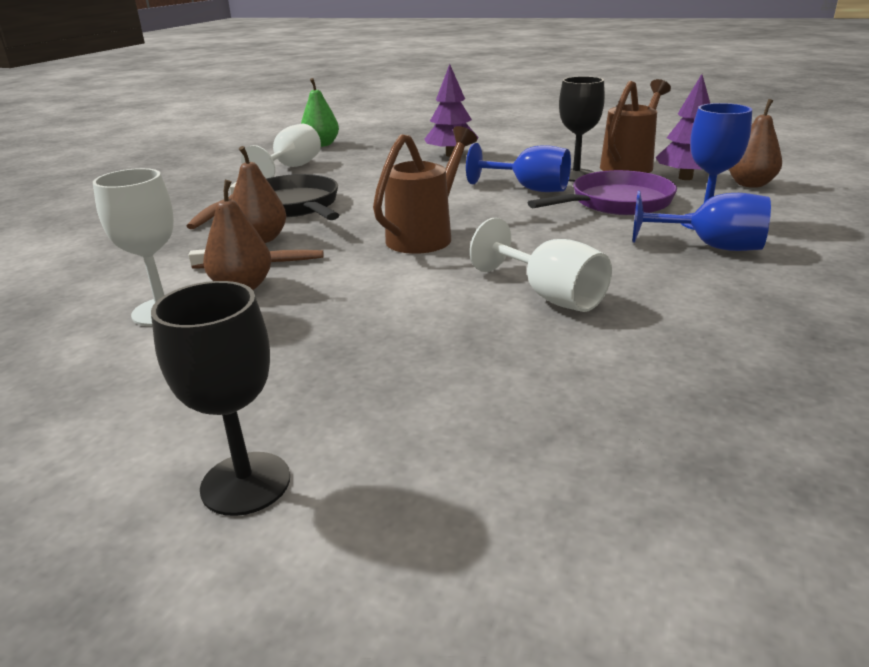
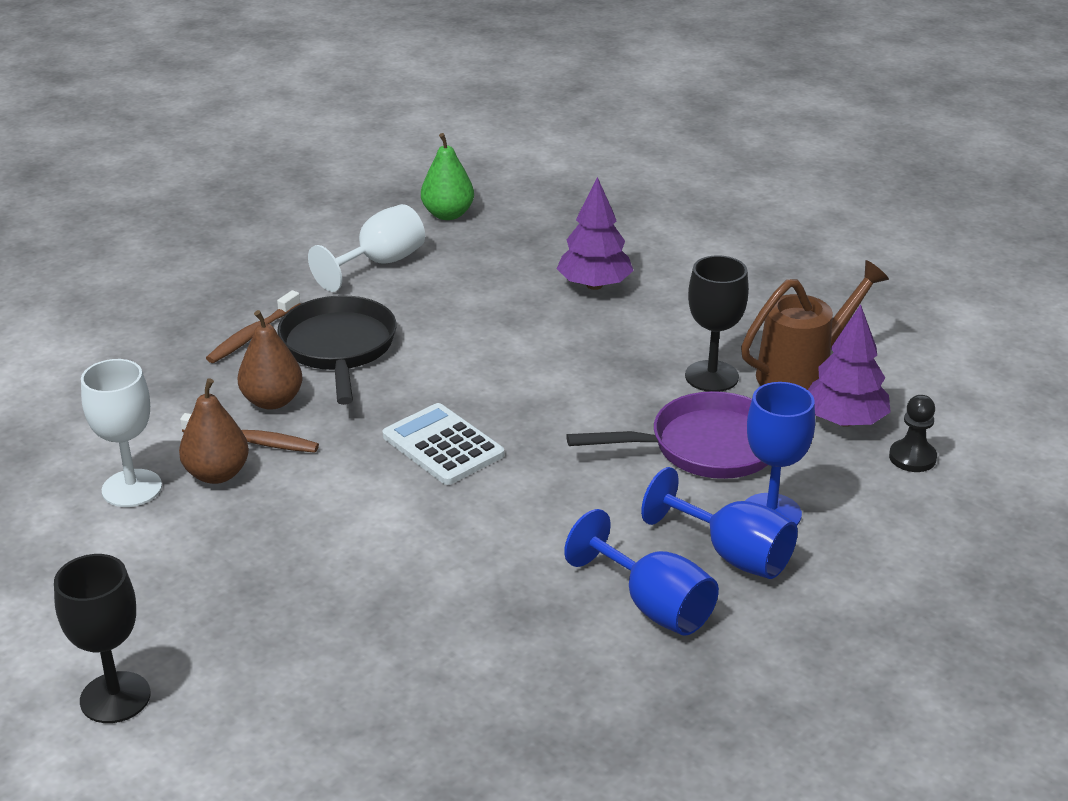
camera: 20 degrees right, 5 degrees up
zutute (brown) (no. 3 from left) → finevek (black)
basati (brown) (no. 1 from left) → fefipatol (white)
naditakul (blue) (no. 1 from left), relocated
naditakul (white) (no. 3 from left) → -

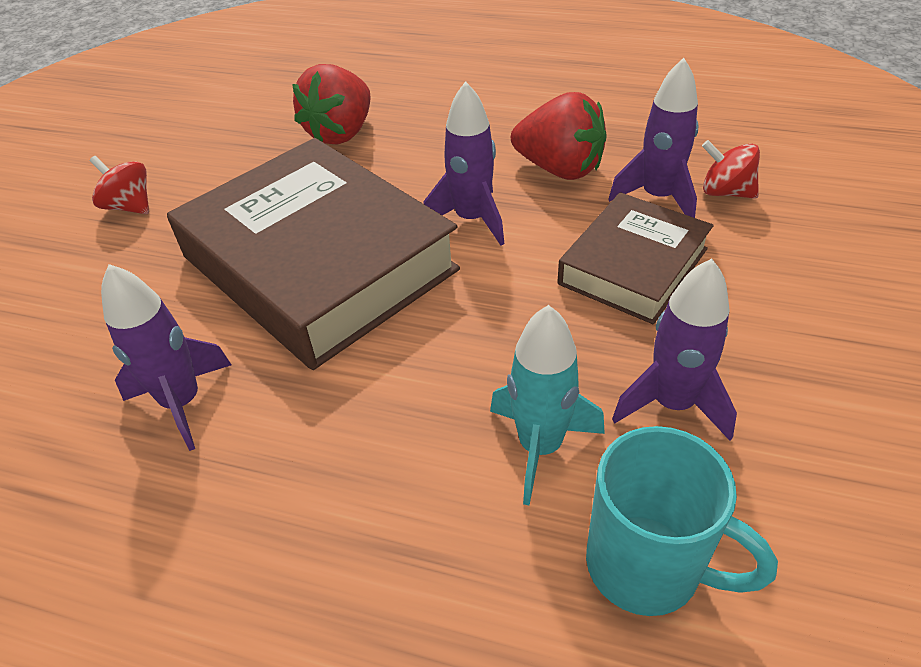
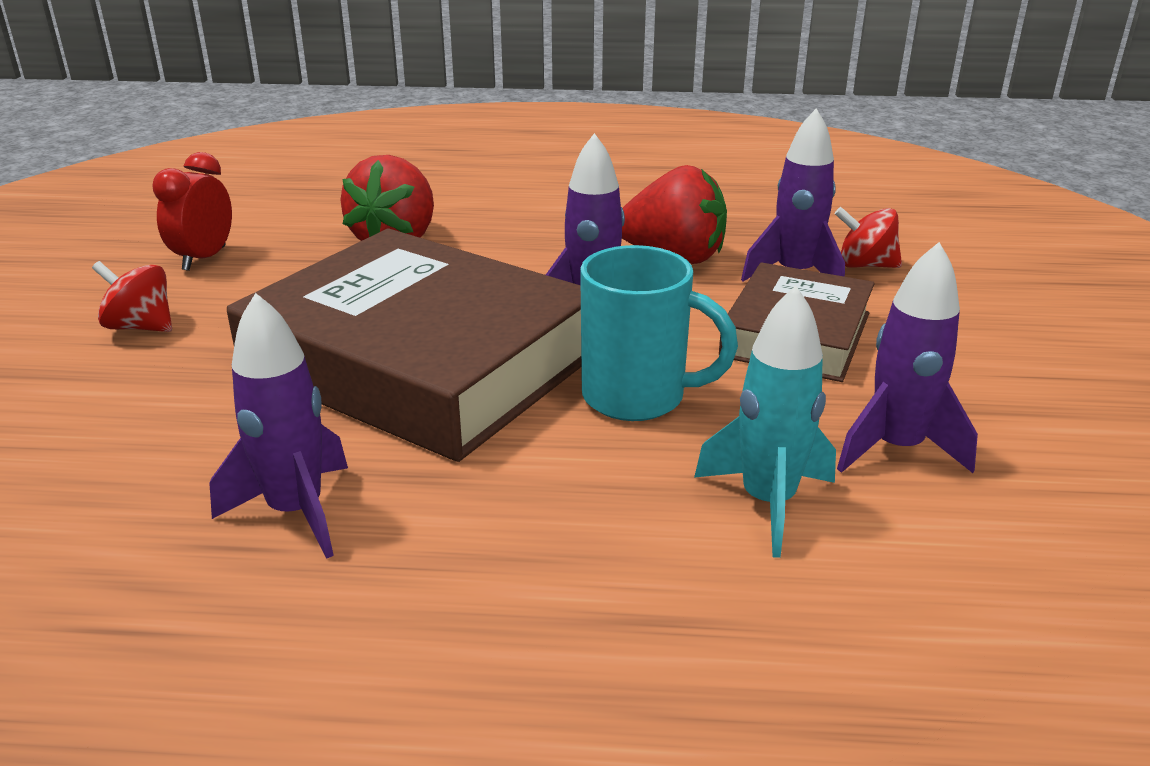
camera: 15 degrees left, 15 degrees down
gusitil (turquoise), relocated
- → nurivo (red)

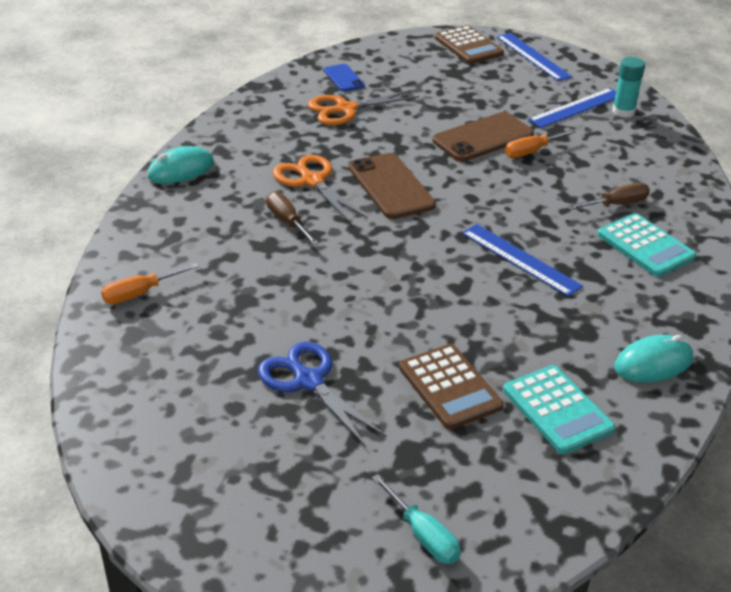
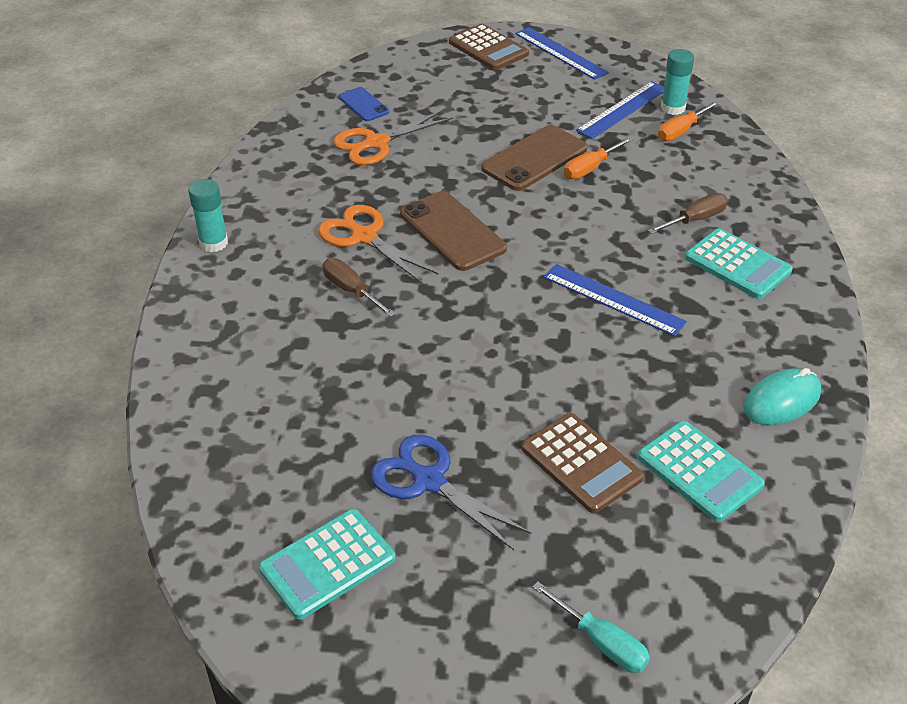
camera: 10 degrees left, 5 degrees up
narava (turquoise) (no. 1 from left) → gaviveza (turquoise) (no. 1 from left)
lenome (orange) (no. 1 from left in the first image) → lenome (orange) (no. 2 from left), relocated
- → fefipatol (turquoise) (no. 1 from left)

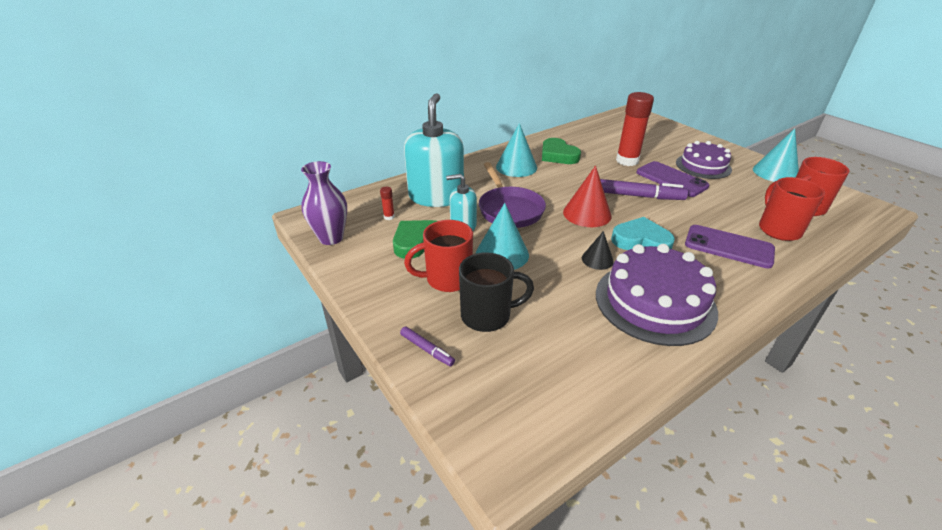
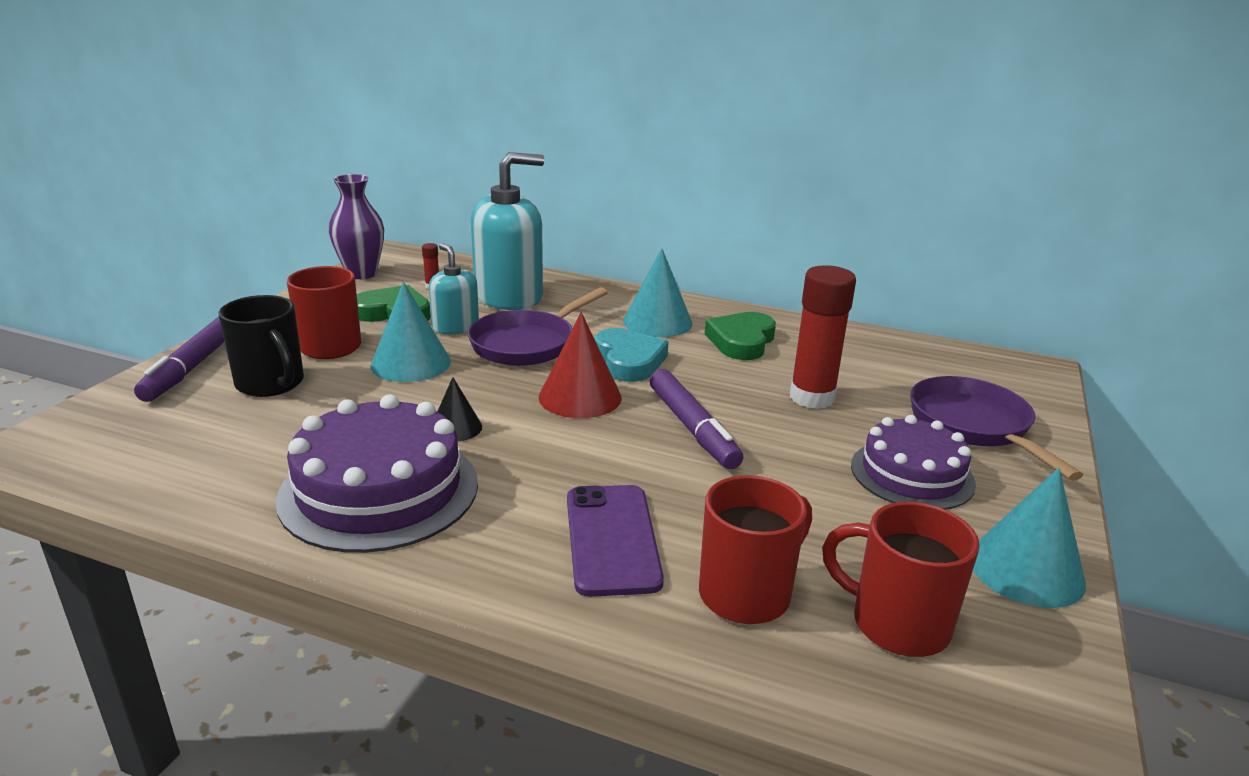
camera: 55 degrees right, 10 degrees down
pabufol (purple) (no. 1 from left) → -
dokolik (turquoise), relocated
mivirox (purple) (no. 1 from left), x1.91
- → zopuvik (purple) (no. 2 from left)

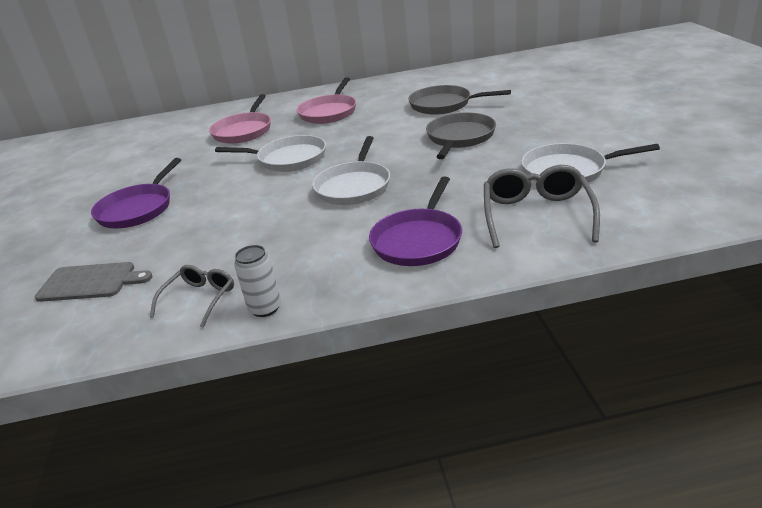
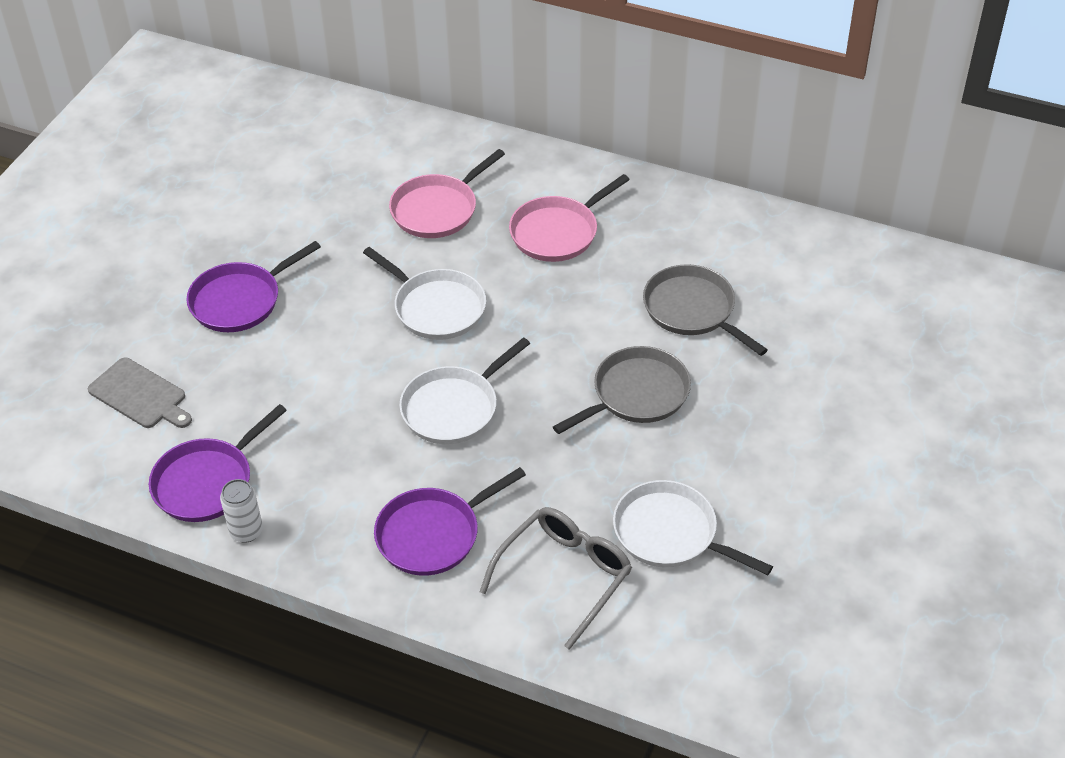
camera: 30 degrees right, 15 degrees up
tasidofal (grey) (no. 1 from left) → zopuvik (purple) (no. 1 from left)

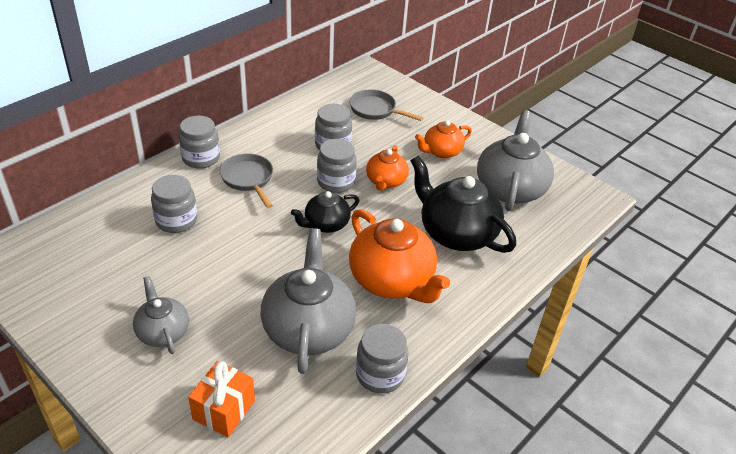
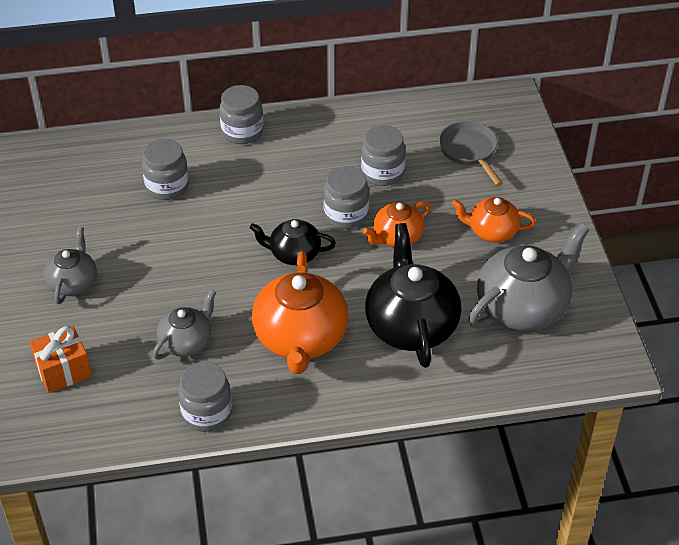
camera: 40 degrees right, 5 degrees up
zopuvik (grey) (no. 1 from left) → -
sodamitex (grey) (no. 2 from left), x0.57

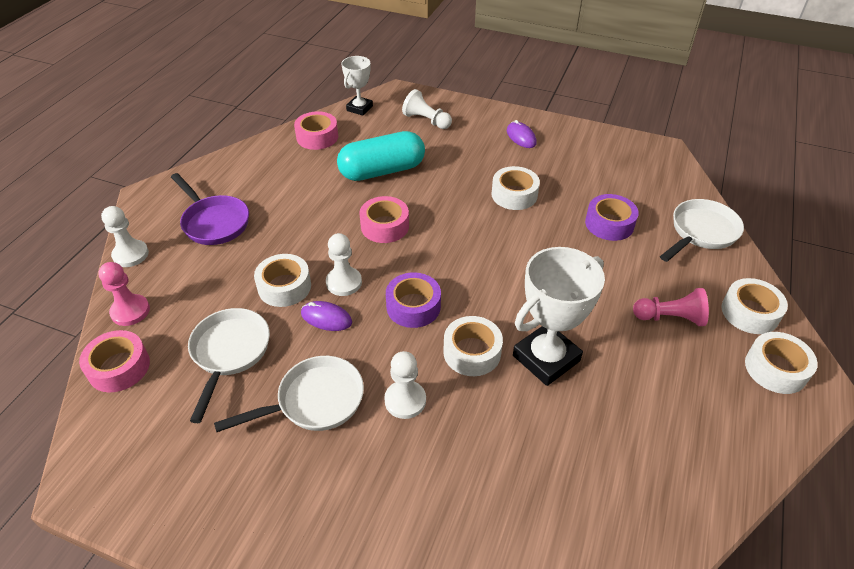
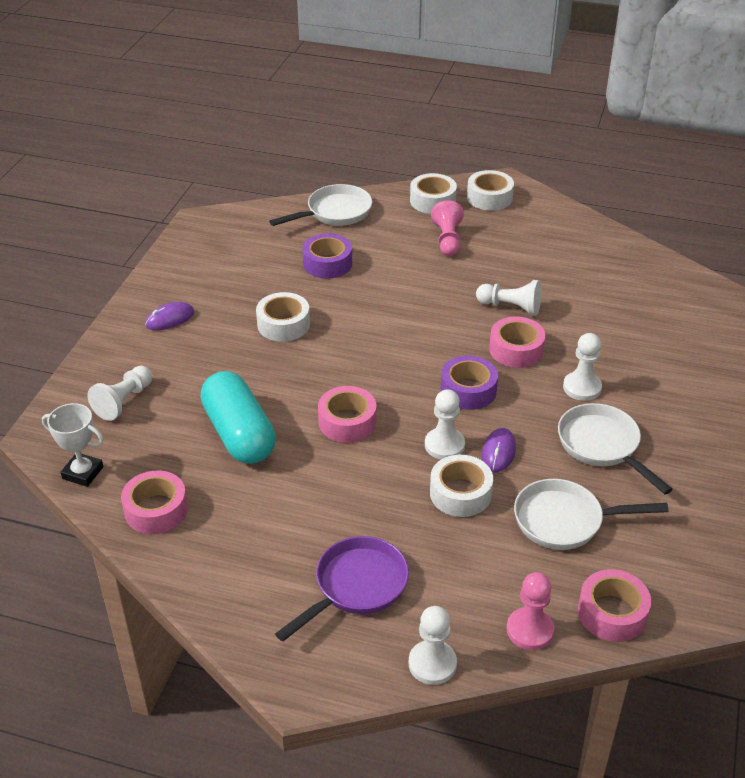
camera: 95 degrees left, 5 degrees down
zopuvik (white) (no. 3 from left in the first image) → zopuvik (white) (no. 1 from left), 105 degrees clockwise
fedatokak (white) (no. 2 from left) → finevek (white) (no. 4 from left)
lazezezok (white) (no. 2 from left) → lazezezok (pink) (no. 3 from left)

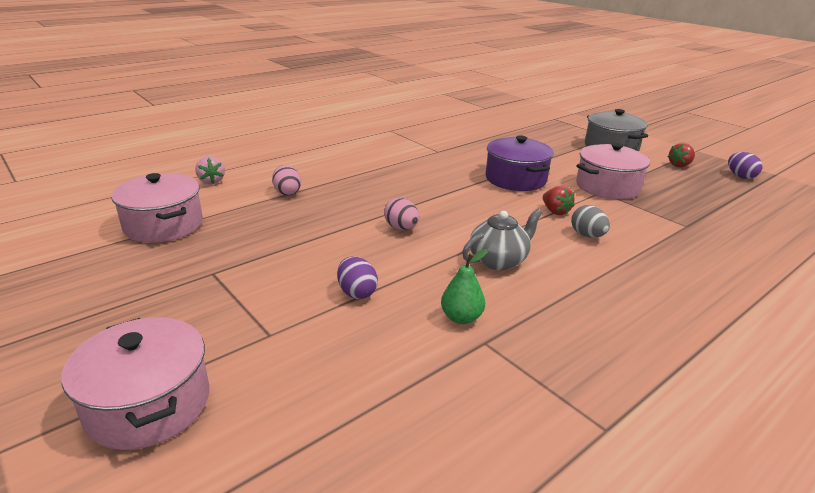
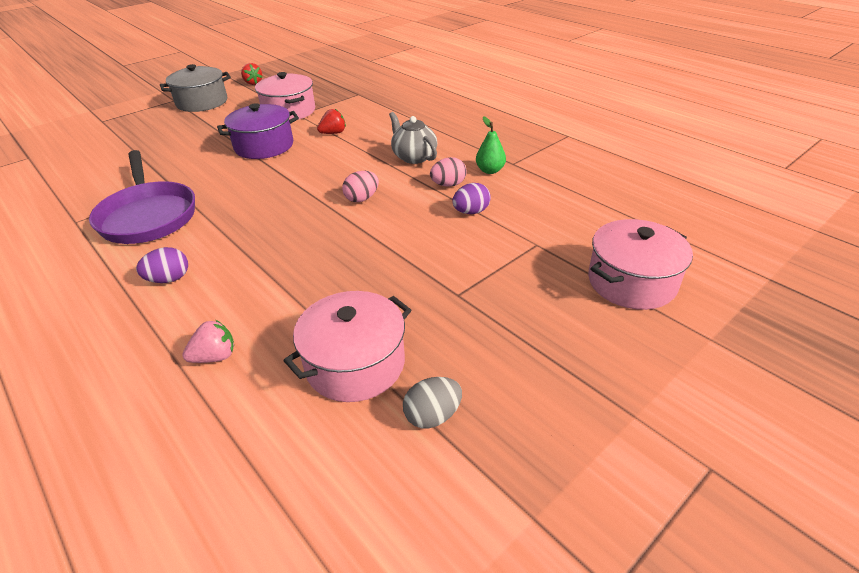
camera: 90 degrees left, 10 degrees up
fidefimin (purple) (no. 2 from left in the first image) → fidefimin (purple) (no. 1 from left), relocated
fidefimin (pink) (no. 1 from left in the first image) → fidefimin (pink) (no. 2 from left), relocated
fidefimin (grey), relocated
- → zopuvik (purple)

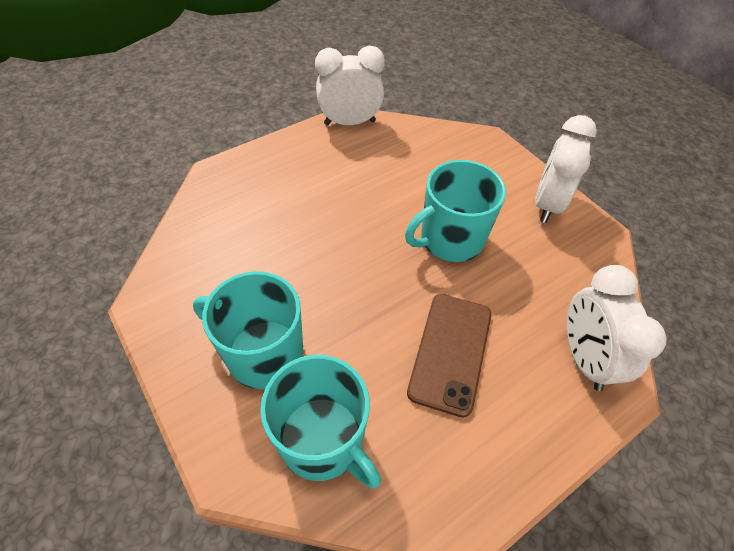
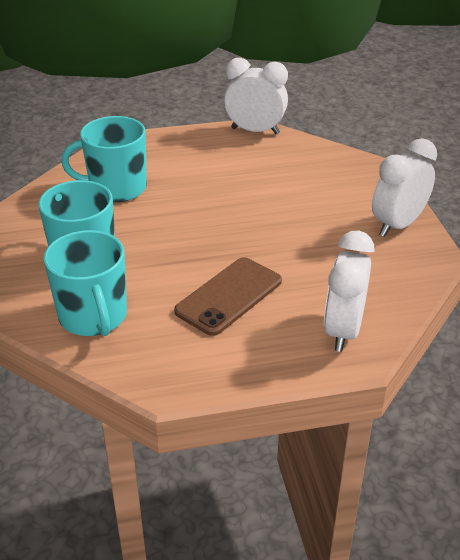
camera: 25 degrees right, 15 degrees down
gusitil (turquoise) (no. 3 from left), relocated

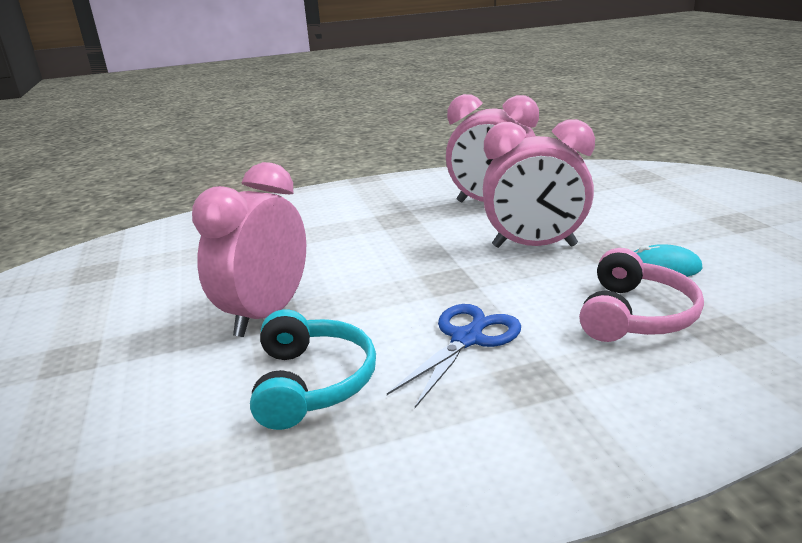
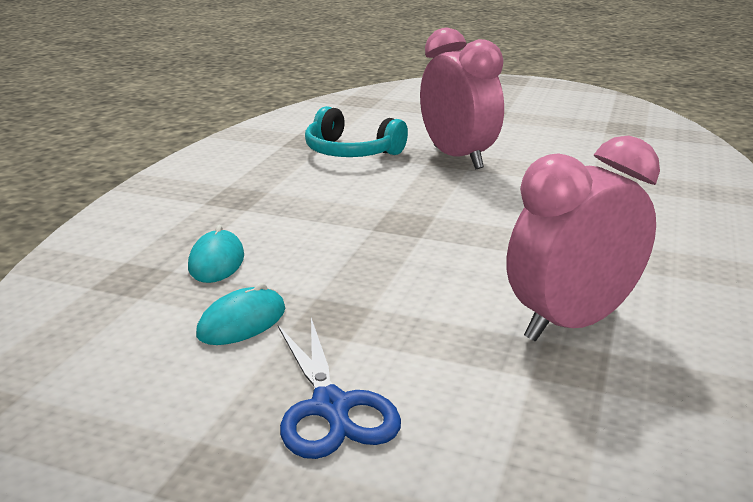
camera: 125 degrees right, 0 degrees up
nurivo (pink) (no. 3 from left) → -
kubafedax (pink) → narava (turquoise) (no. 1 from left)
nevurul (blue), relocated

